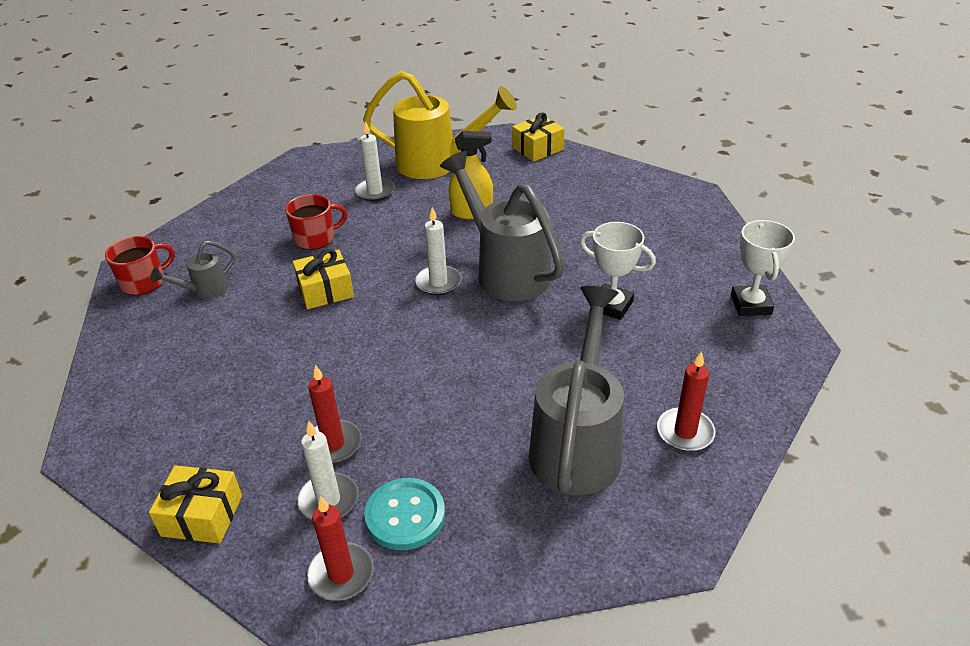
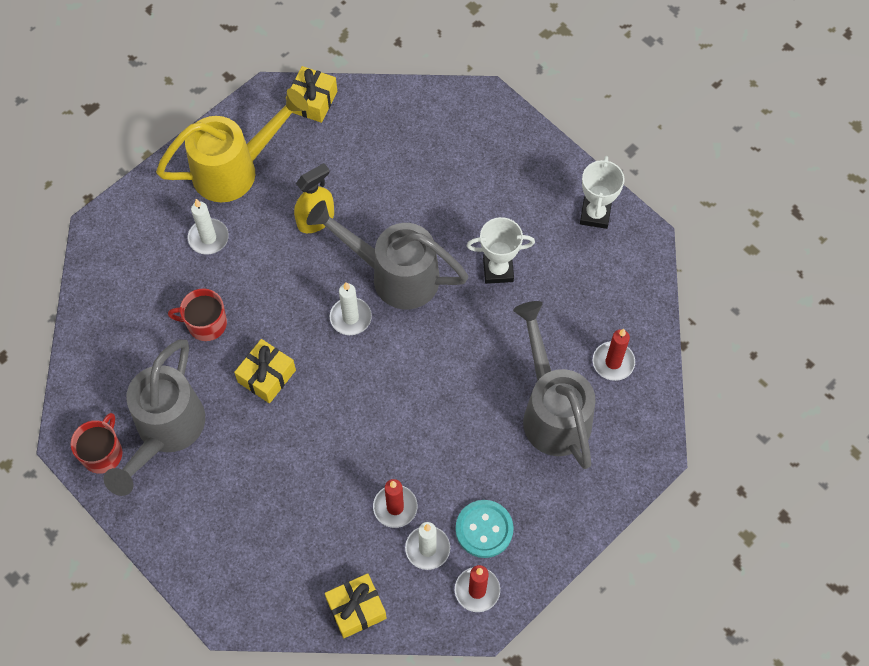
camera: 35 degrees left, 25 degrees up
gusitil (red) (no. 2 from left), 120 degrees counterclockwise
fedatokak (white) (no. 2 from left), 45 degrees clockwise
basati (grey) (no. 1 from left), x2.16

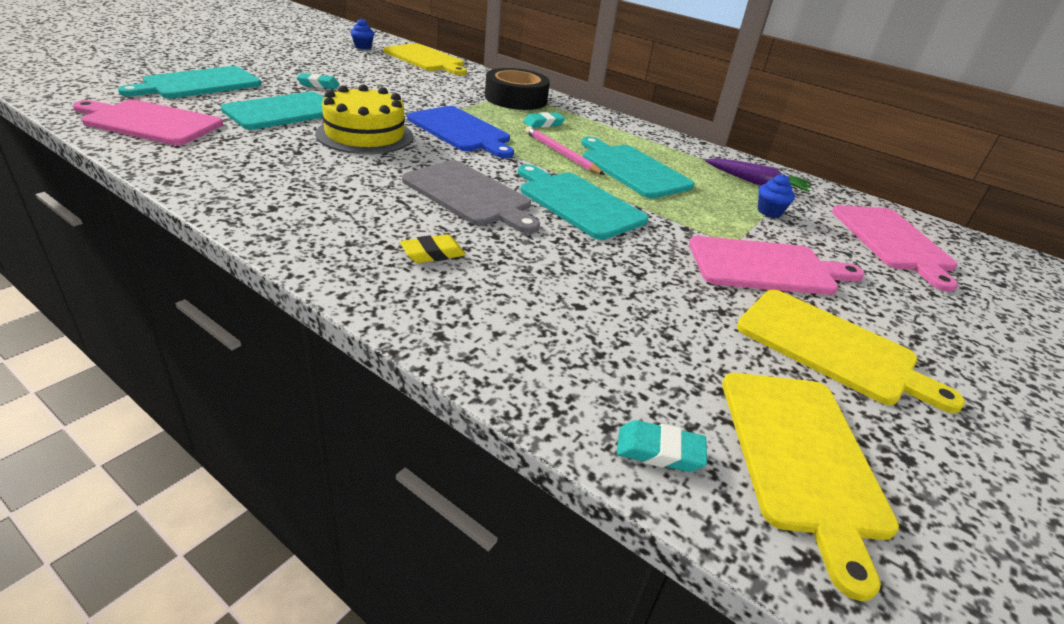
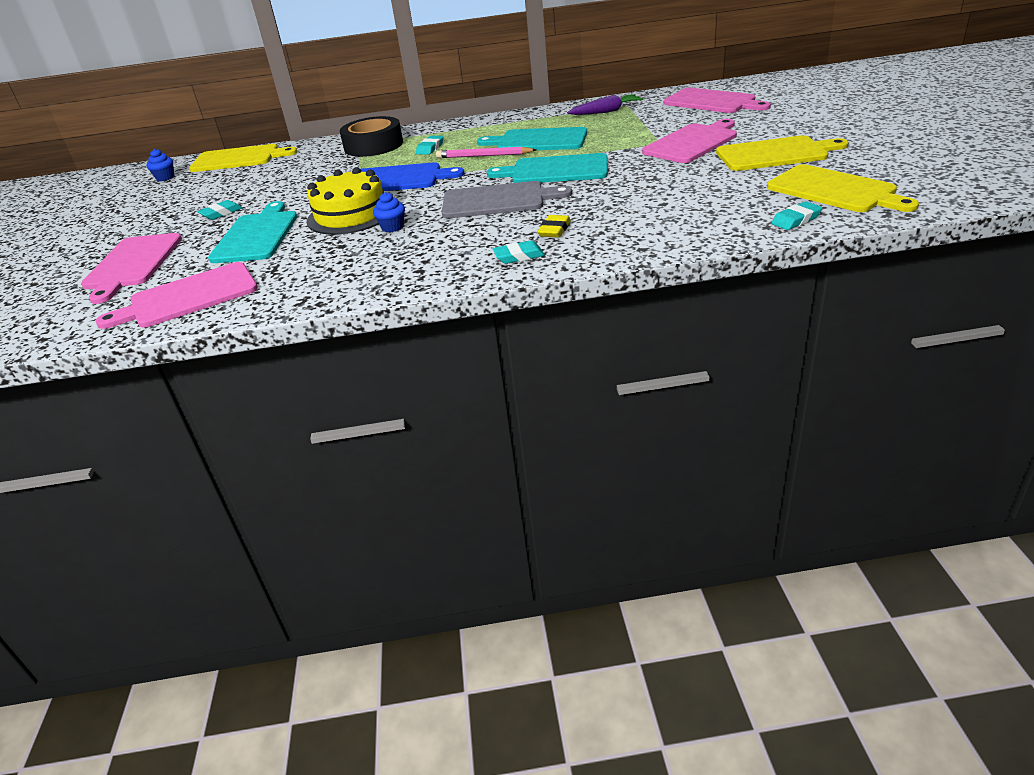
camera: 35 degrees left, 0 degrees up
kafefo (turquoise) (no. 1 from left) → kafefo (pink) (no. 1 from left)
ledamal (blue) (no. 2 from left), relocated
- → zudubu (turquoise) (no. 3 from left)

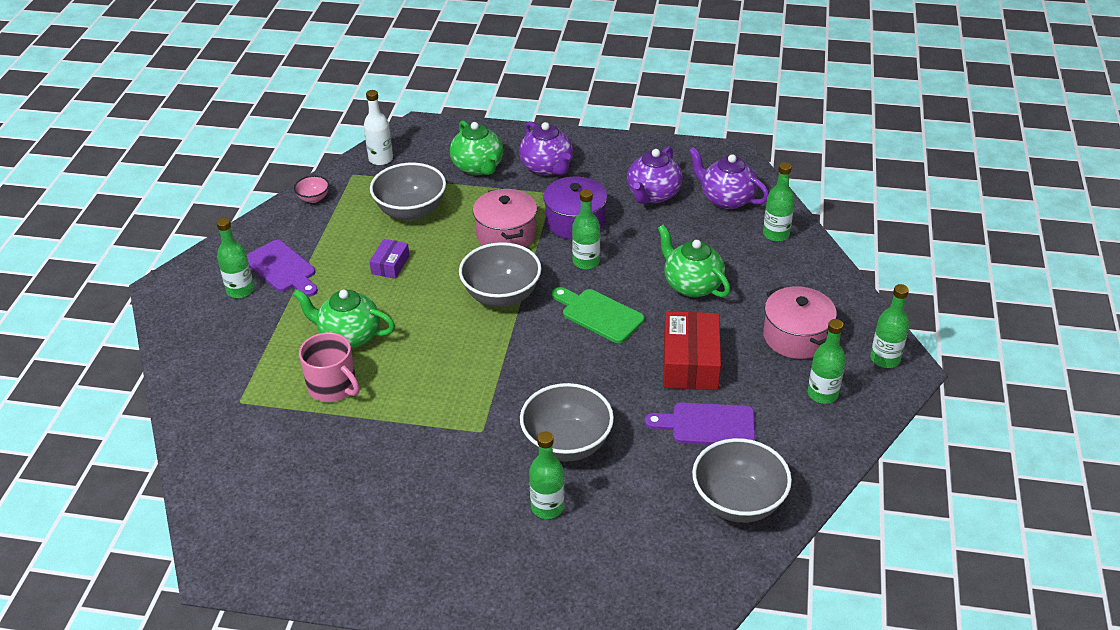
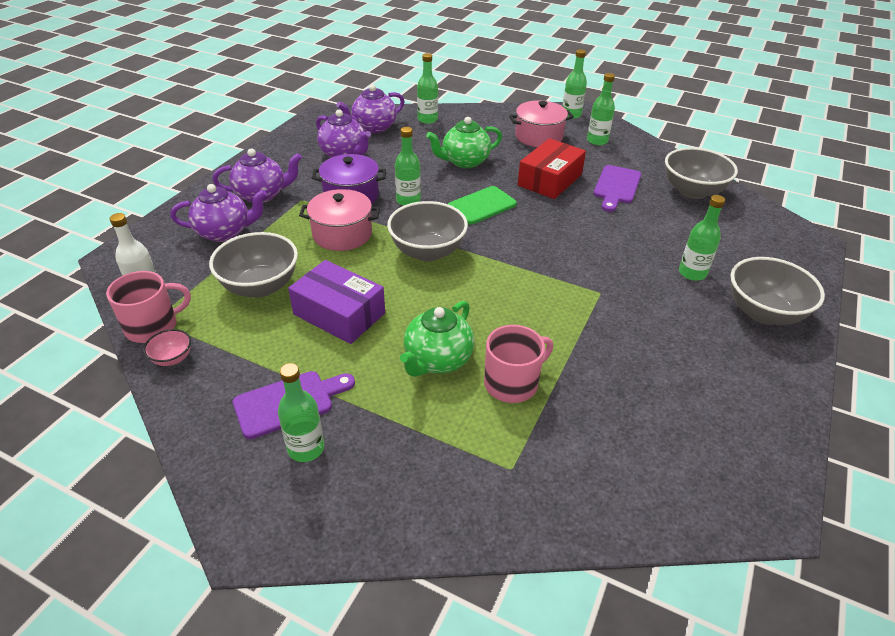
camera: 75 degrees left, 0 degrees up
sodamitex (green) (no. 2 from left) → sodamitex (purple) (no. 1 from left)
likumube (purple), x1.86
likumube (red), 75 degrees counterclockwise
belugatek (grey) (no. 3 from left in the first image) → belugatek (grey) (no. 4 from left), relocated
- → gusitil (pink) (no. 1 from left)

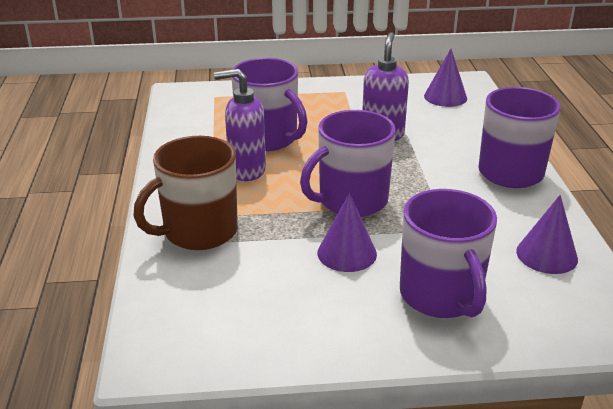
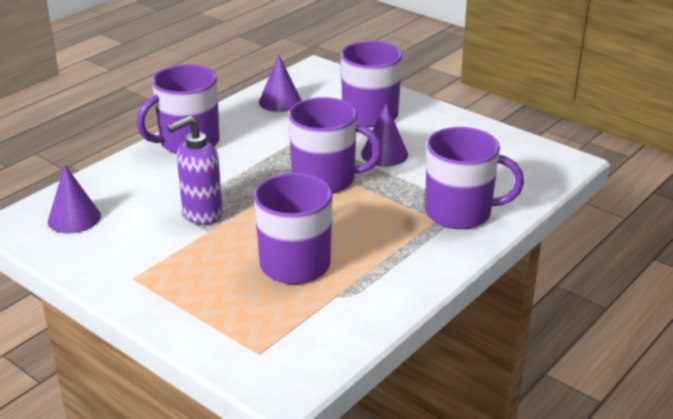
camera: 135 degrees left, 0 degrees up
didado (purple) (no. 1 from left) → -
gusitil (brown) → gusitil (purple) (no. 5 from left)

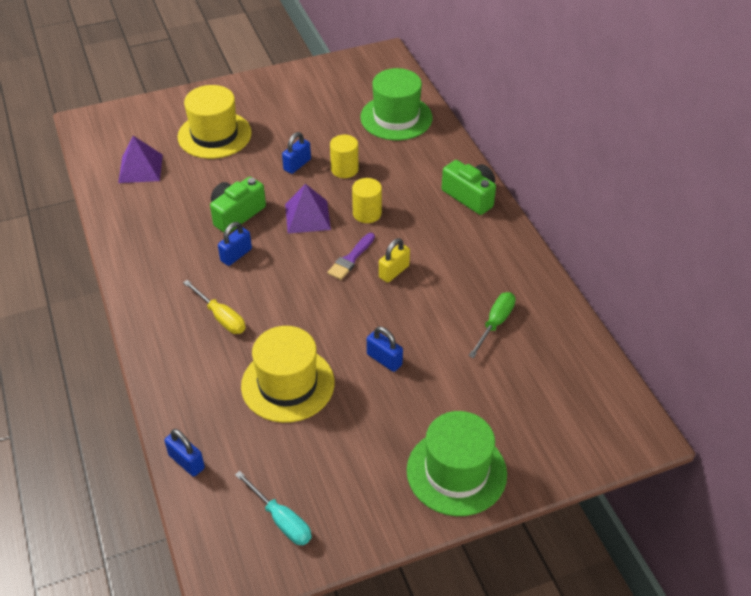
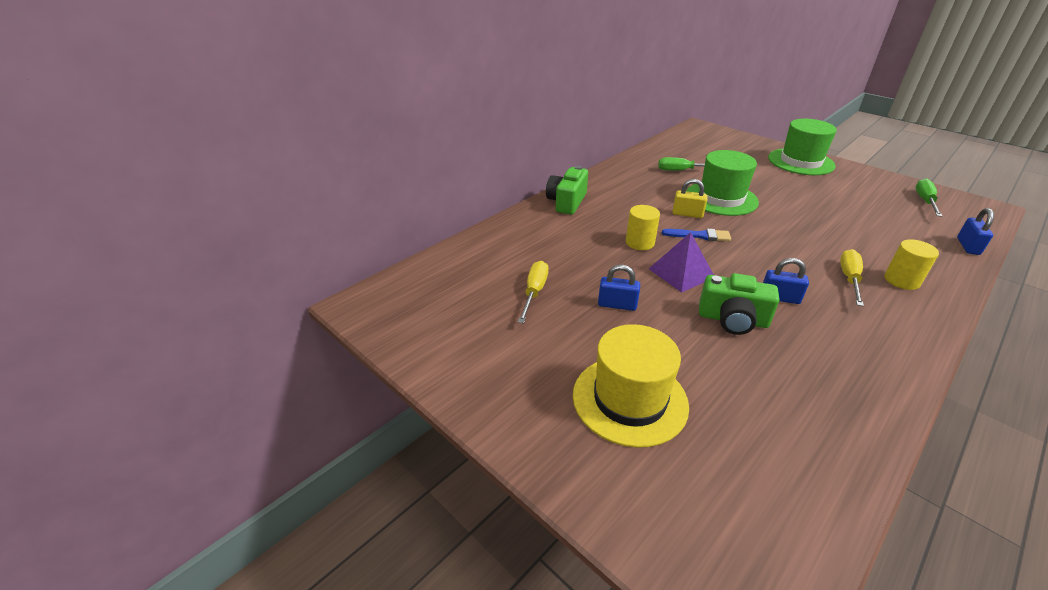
camera: 115 degrees left, 10 degrees down
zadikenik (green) (no. 1 from left), relocated
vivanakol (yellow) (no. 1 from left in the first image) → vivanakol (yellow) (no. 2 from left), relocated
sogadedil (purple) (no. 1 from left) → -
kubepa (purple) → kubepa (blue)
zadikenik (yellow) (no. 2 from left) → -
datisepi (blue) (no. 4 from left) → -
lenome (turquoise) → lenome (green) (no. 2 from left)
- → lenome (yellow) (no. 1 from left)

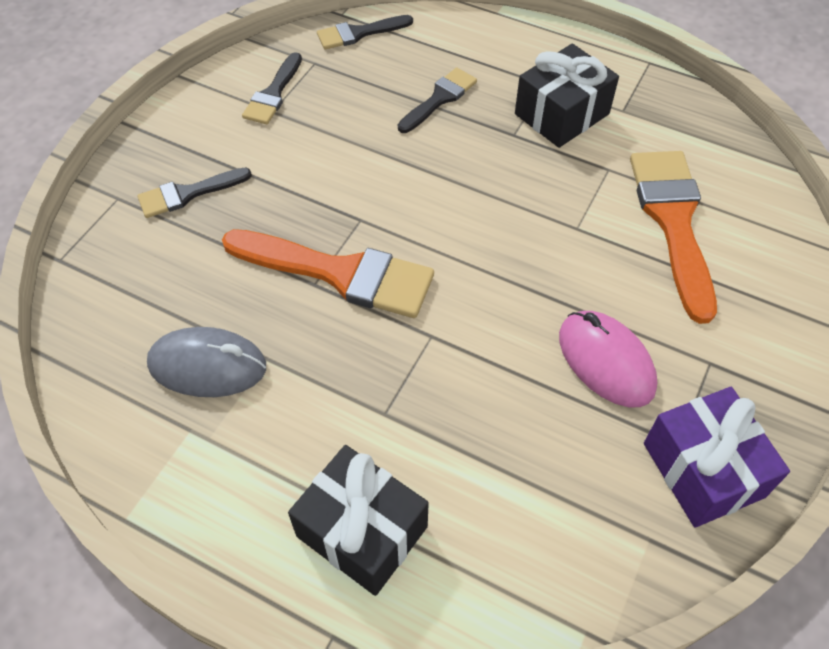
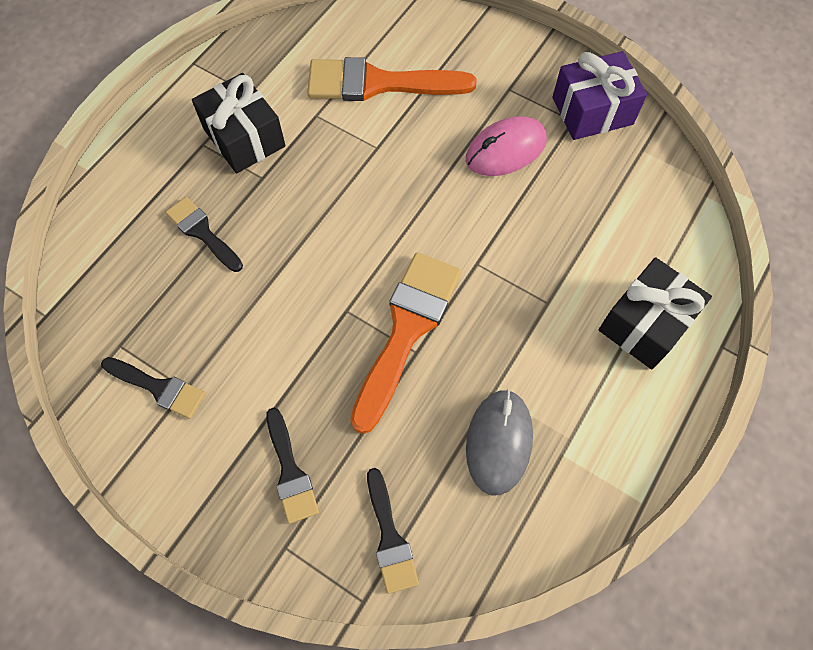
camera: 85 degrees left, 10 degrees up
kubepa (black) (no. 3 from left in the first image) → kubepa (black) (no. 4 from left), relocated

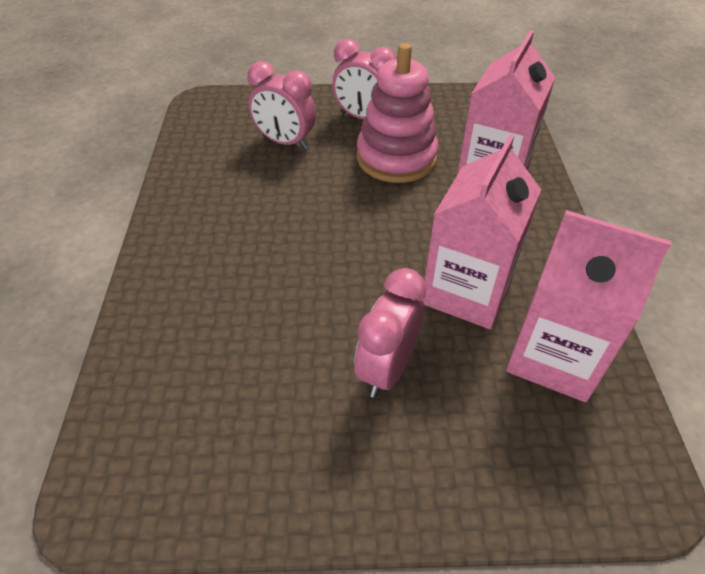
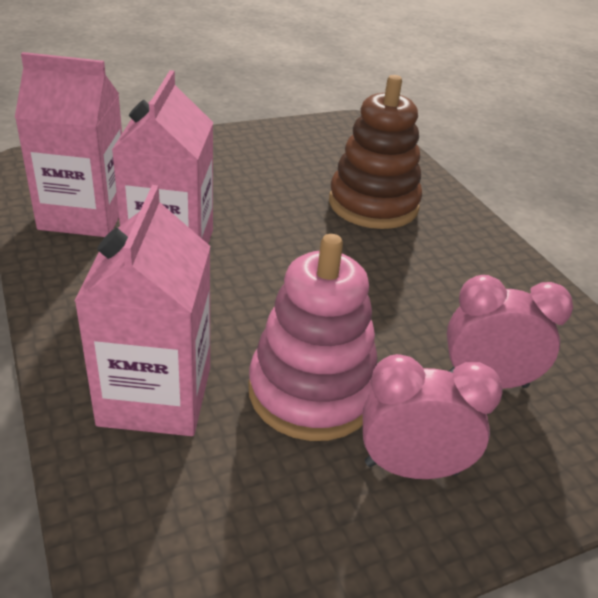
camera: 155 degrees right, 10 degrees down
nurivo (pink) (no. 3 from left) → -
- → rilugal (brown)

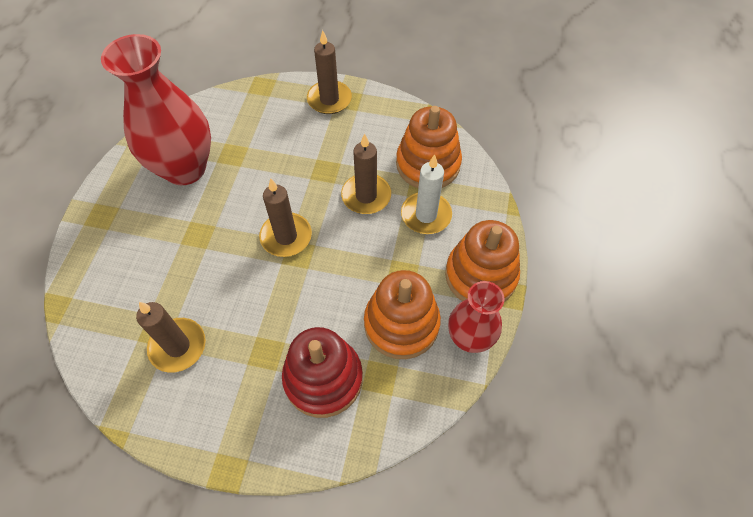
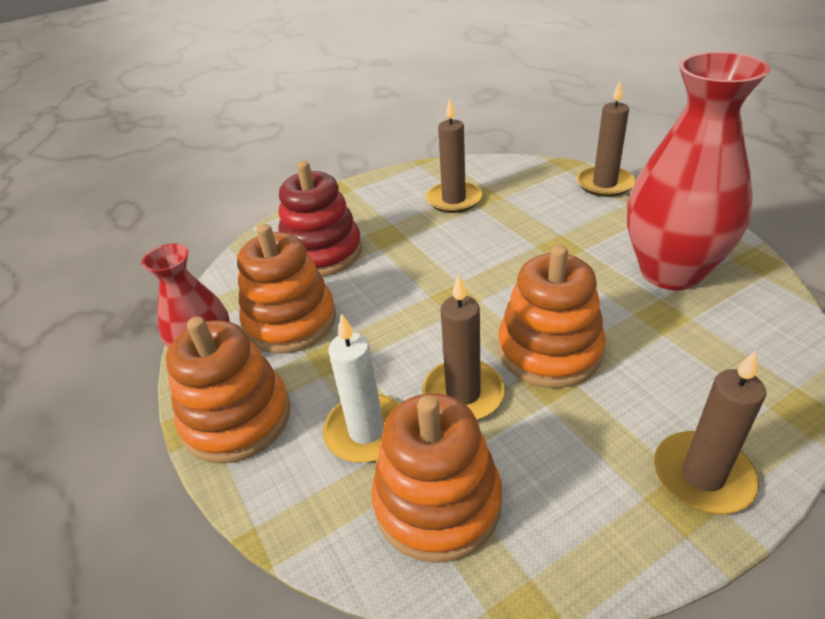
camera: 140 degrees right, 20 degrees down
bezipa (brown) (no. 2 from left in the first image) → bezipa (brown) (no. 3 from left), relocated
- → rilugal (orange) (no. 4 from left)

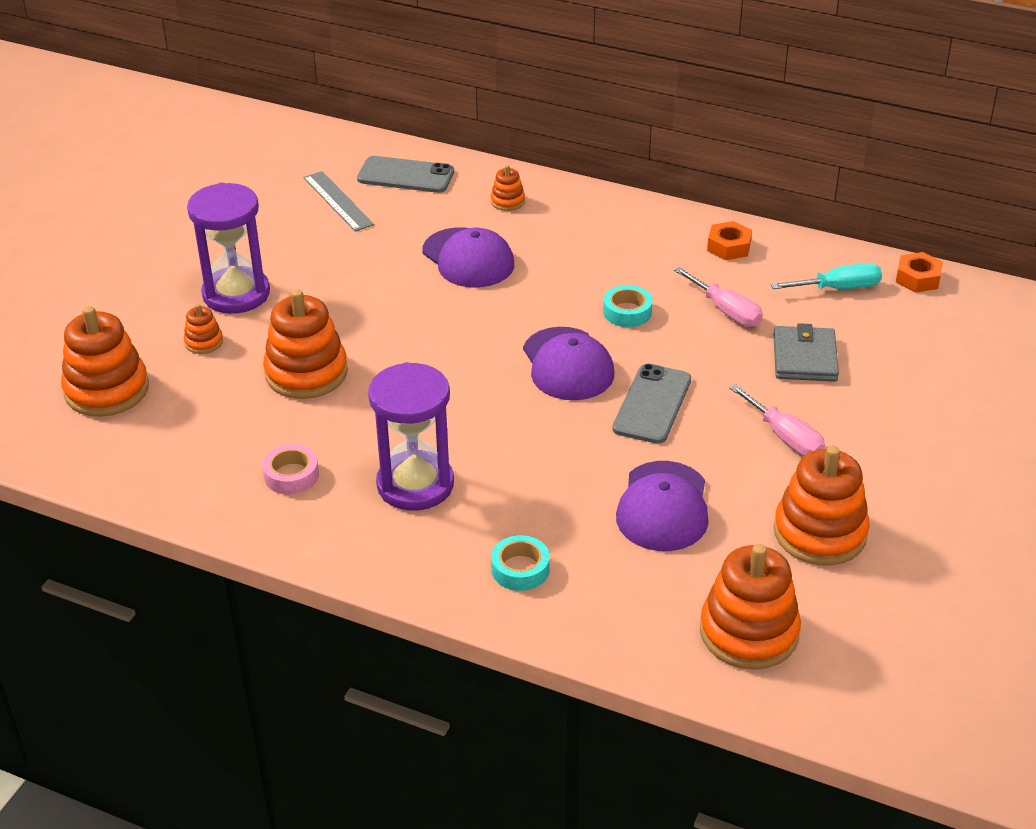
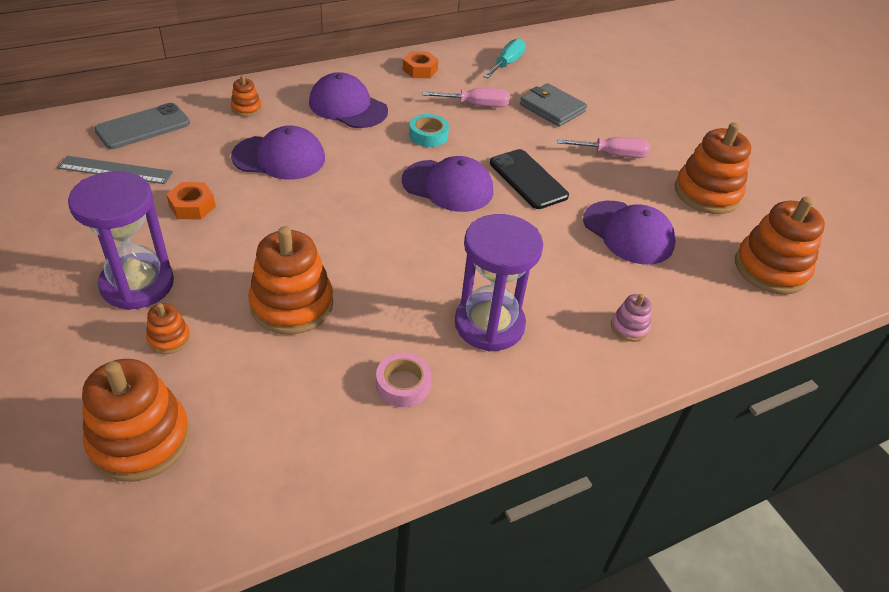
camera: 55 degrees left, 5 degrees up
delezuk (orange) (no. 2 from left in the first image) → delezuk (orange) (no. 1 from left), relocated
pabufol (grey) (no. 2 from left) → pabufol (black)
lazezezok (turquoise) (no. 1 from left) → rilugal (pink)
- → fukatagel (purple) (no. 2 from left)

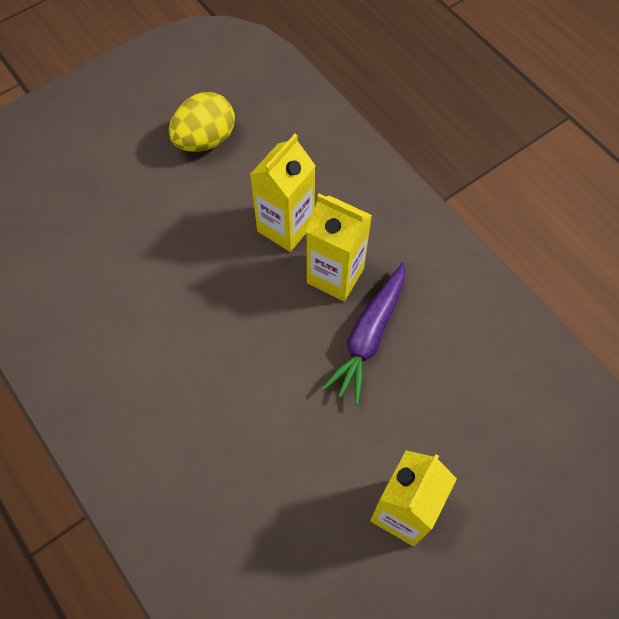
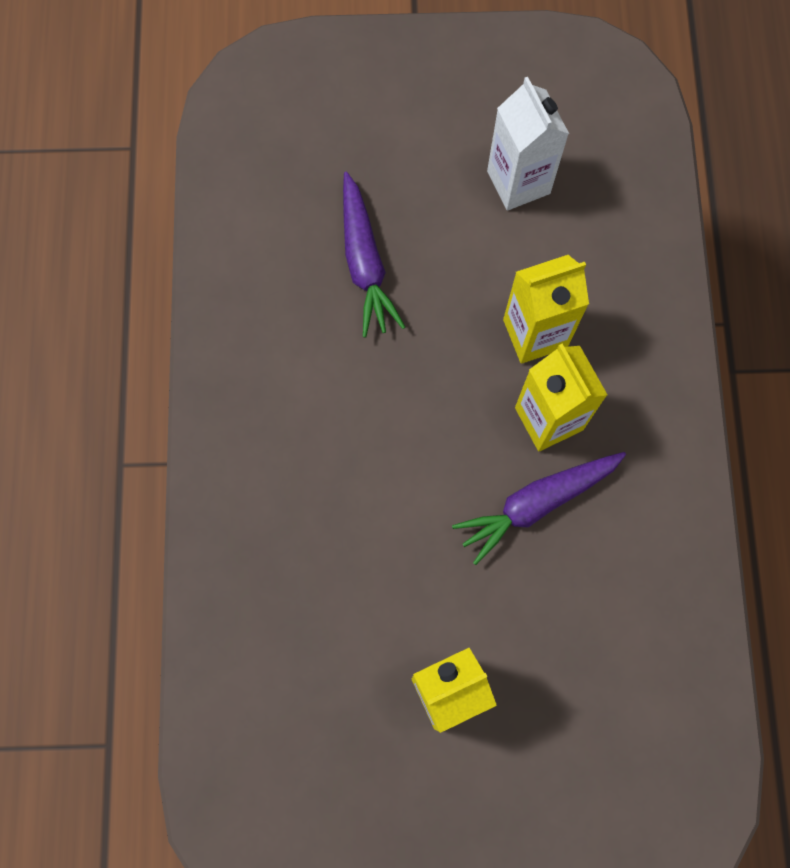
camera: 35 degrees right, 10 degrees up
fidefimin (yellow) → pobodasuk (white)
- → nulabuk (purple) (no. 1 from left)

